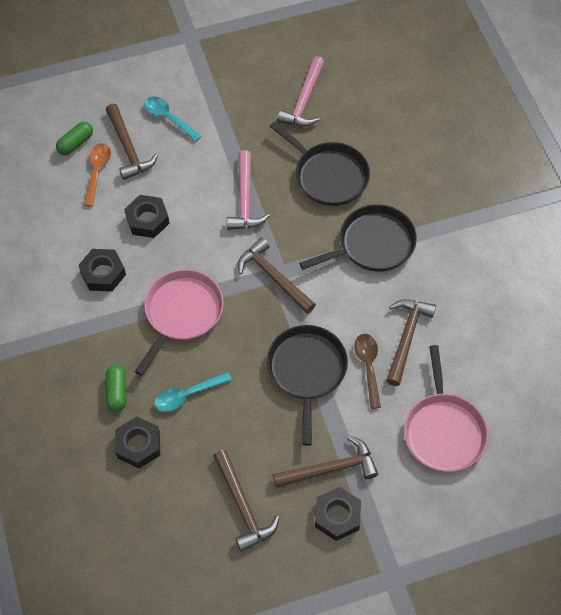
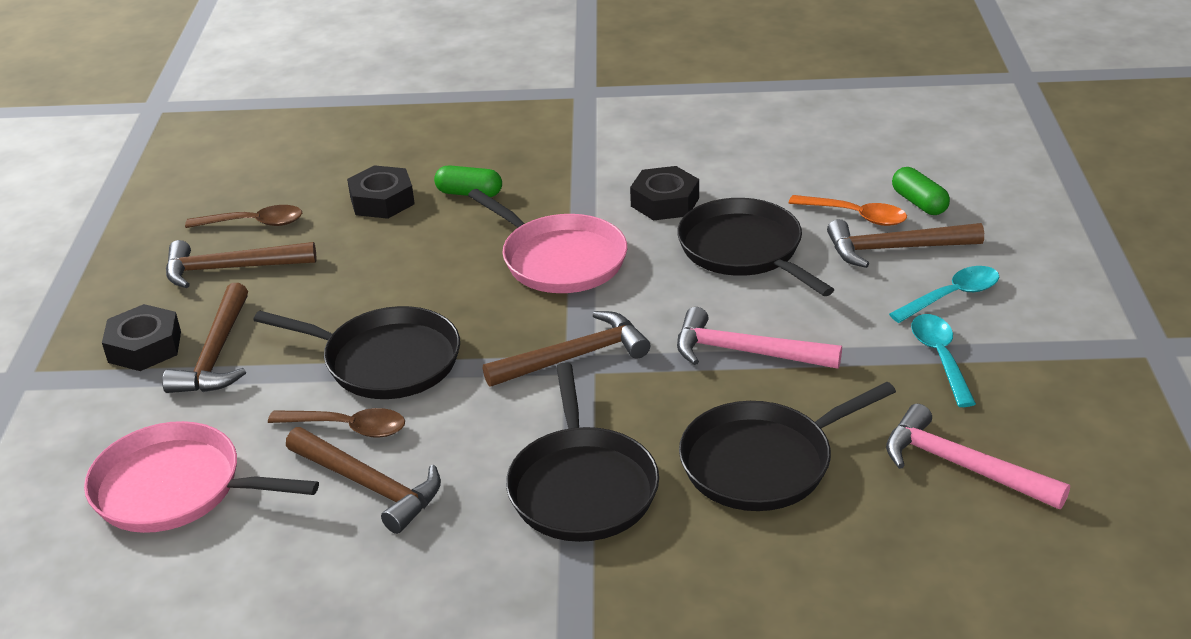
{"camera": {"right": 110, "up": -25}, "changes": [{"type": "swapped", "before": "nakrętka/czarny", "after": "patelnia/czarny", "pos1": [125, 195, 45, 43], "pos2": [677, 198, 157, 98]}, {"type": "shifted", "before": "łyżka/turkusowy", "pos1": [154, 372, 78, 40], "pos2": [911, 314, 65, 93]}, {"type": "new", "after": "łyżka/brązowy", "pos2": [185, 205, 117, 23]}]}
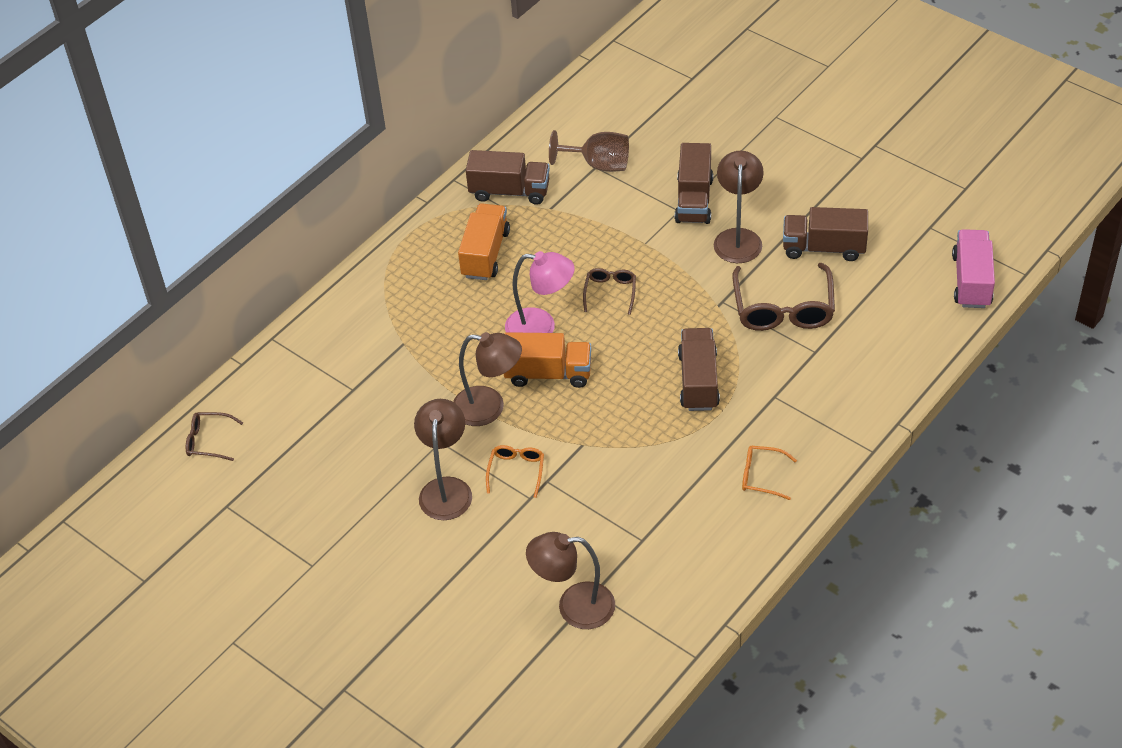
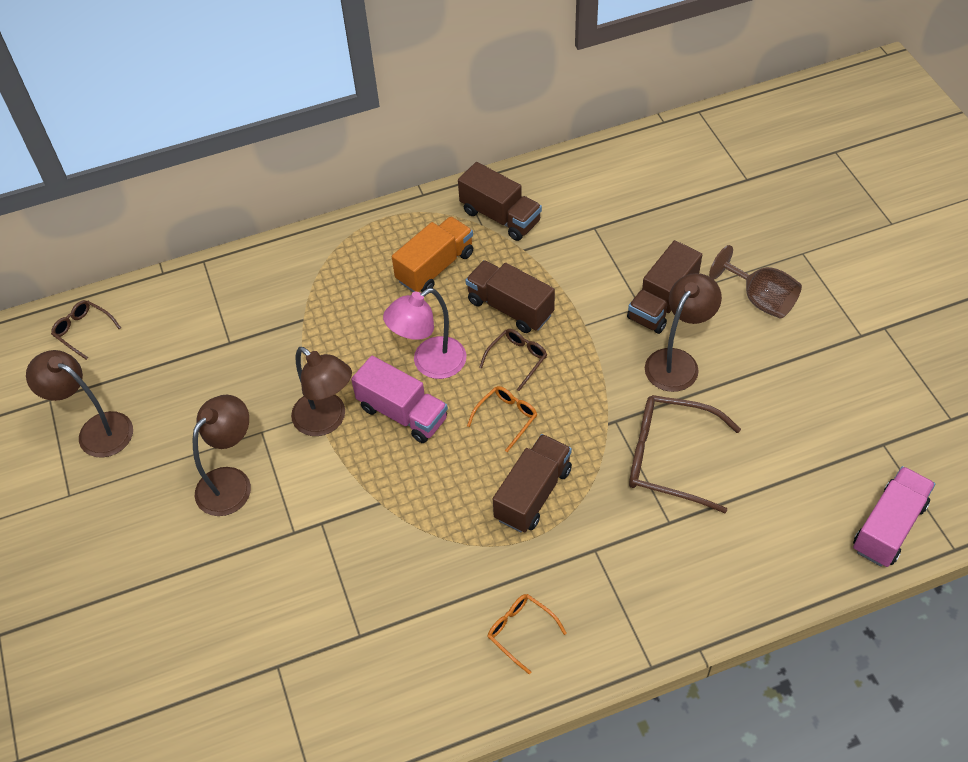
{"camera": {"right": 30, "up": 5}, "changes": [{"type": "shifted", "before": "okulary/pomarańczowy", "pos1": [486, 445, 58, 53], "pos2": [467, 386, 70, 66]}, {"type": "repainted", "before": "ciężarówka/pomarańczowy", "after": "ciężarówka/różowy", "pos1": [504, 332, 87, 56], "pos2": [351, 356, 97, 87]}, {"type": "rotated", "before": "lampka/różowy", "pos1": [505, 251, 70, 82], "pos2": [383, 288, 83, 91], "turn": 105}, {"type": "shifted", "before": "lampka/brązowy", "pos1": [526, 532, 89, 97], "pos2": [26, 350, 107, 108]}, {"type": "shifted", "before": "kielich/brązowy", "pos1": [549, 130, 80, 42], "pos2": [709, 245, 93, 74]}, {"type": "rotated", "before": "okulary/brązowy", "pos1": [732, 263, 103, 68], "pos2": [629, 395, 112, 118], "turn": 75}, {"type": "shifted", "before": "ciężarówka/brązowy", "pos1": [783, 207, 85, 54], "pos2": [466, 260, 89, 73]}]}
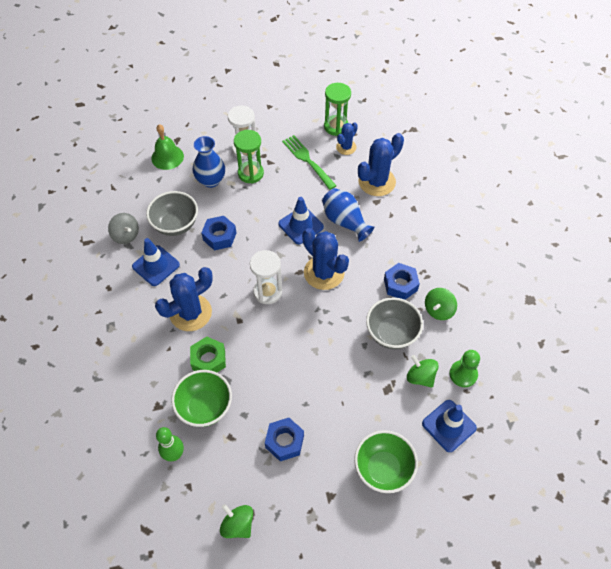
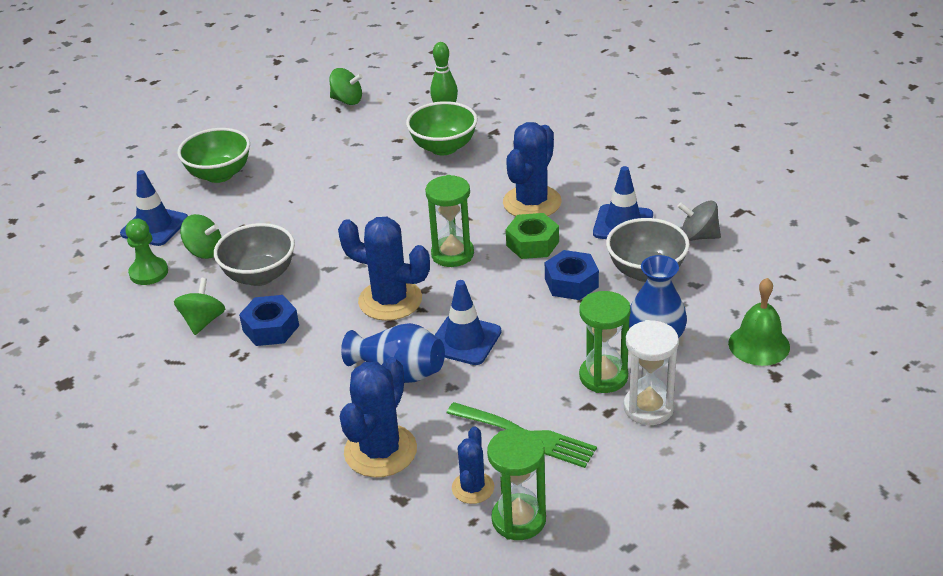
{"camera": {"right": 155, "up": -20}, "changes": [{"type": "shifted", "before": "nakrętka/zielony", "pos1": [190, 337, 36, 35], "pos2": [506, 213, 53, 46]}, {"type": "repainted", "before": "klepsydra/biały", "after": "klepsydra/zielony", "pos1": [250, 250, 32, 54], "pos2": [425, 175, 49, 92]}, {"type": "gone", "before": "nakrętka/niebieski", "pos1": [265, 418, 39, 43]}]}
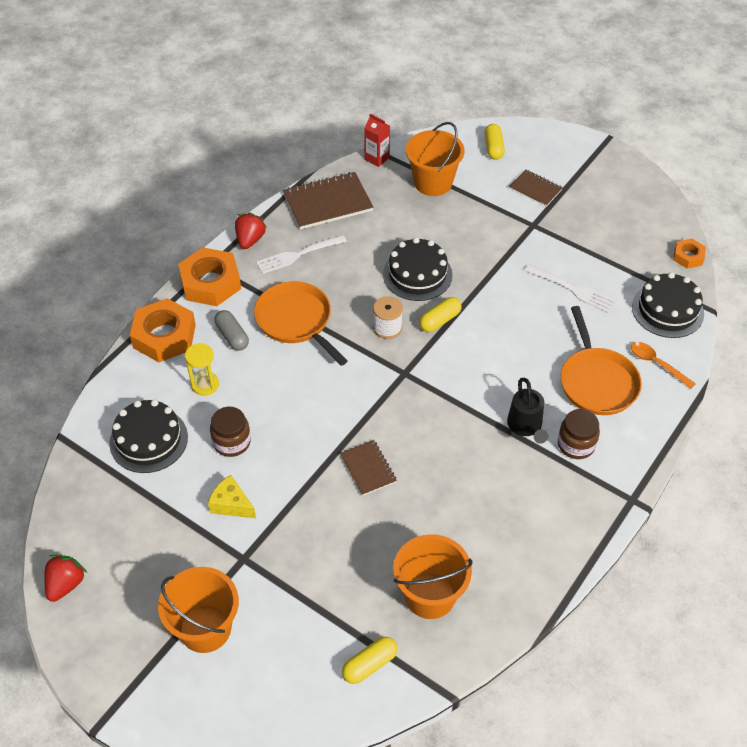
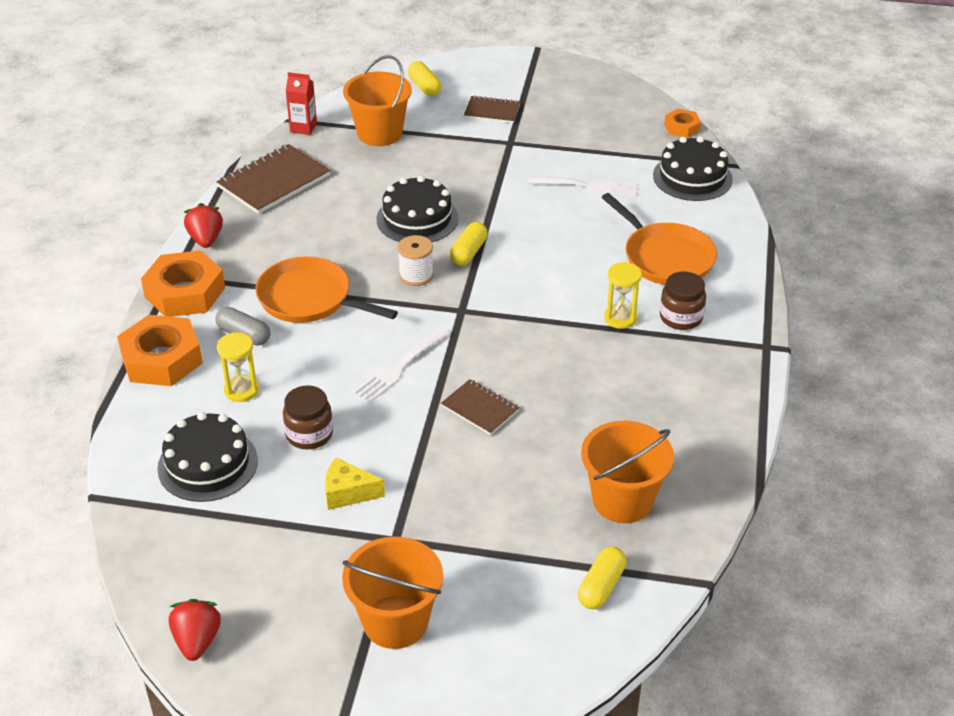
{"camera": {"right": -25, "up": -10}, "changes": [{"type": "shifted", "before": "widelec/biały", "pos1": [256, 235, 91, 39], "pos2": [353, 327, 97, 76]}, {"type": "swapped", "before": "konewka/czarny", "after": "klepsydra/żółty", "pos1": [507, 378, 41, 66], "pos2": [604, 262, 38, 67]}, {"type": "gone", "before": "łyżka/pomarańczowy", "pos1": [631, 342, 65, 47]}]}
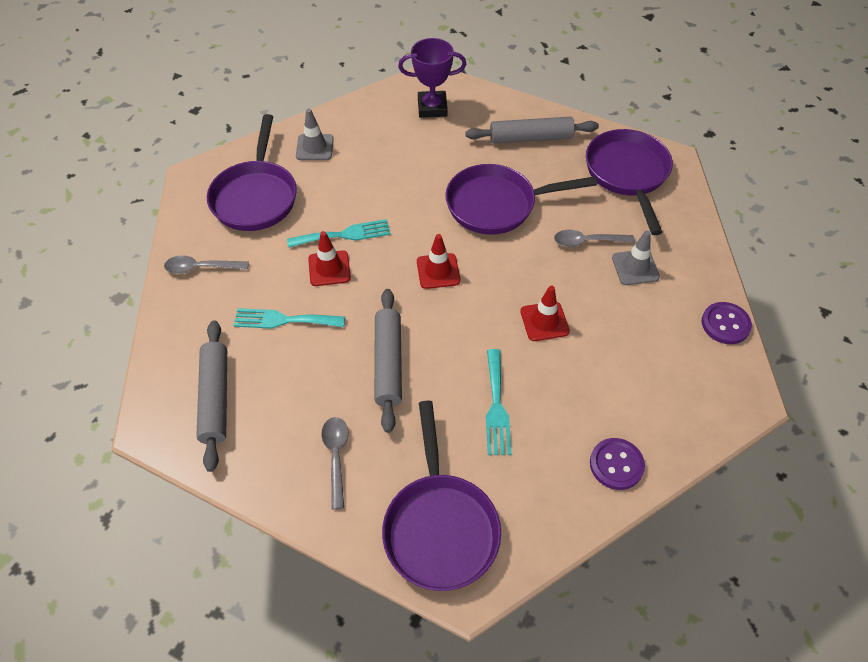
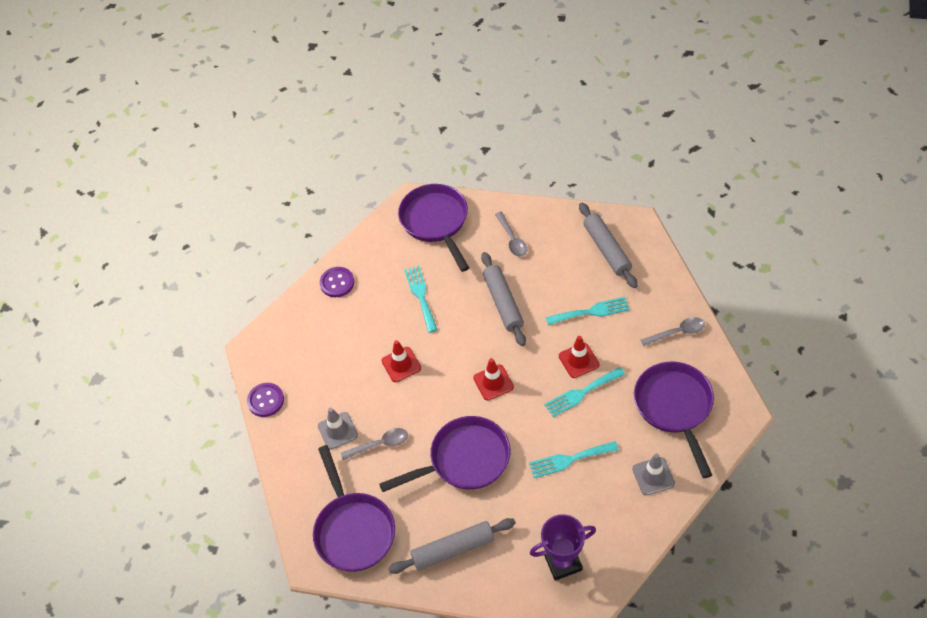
{"camera": {"right": 170, "up": 0}, "changes": [{"type": "new", "after": "widelec/turkusowy", "pos2": [529, 441, 90, 37]}]}
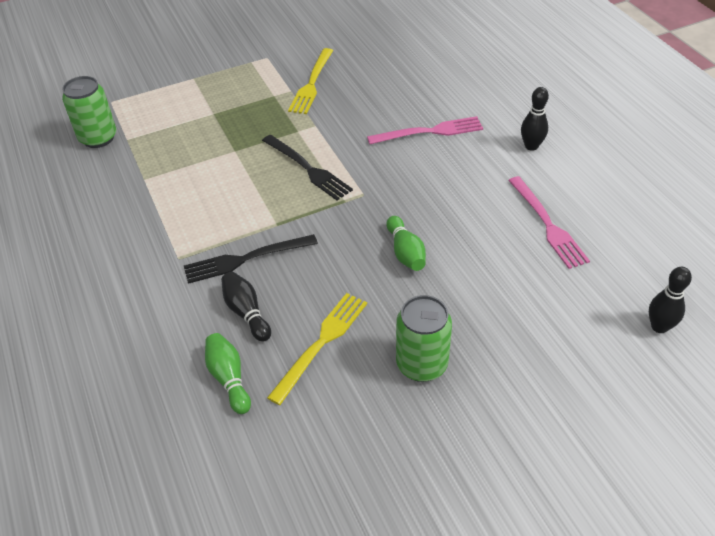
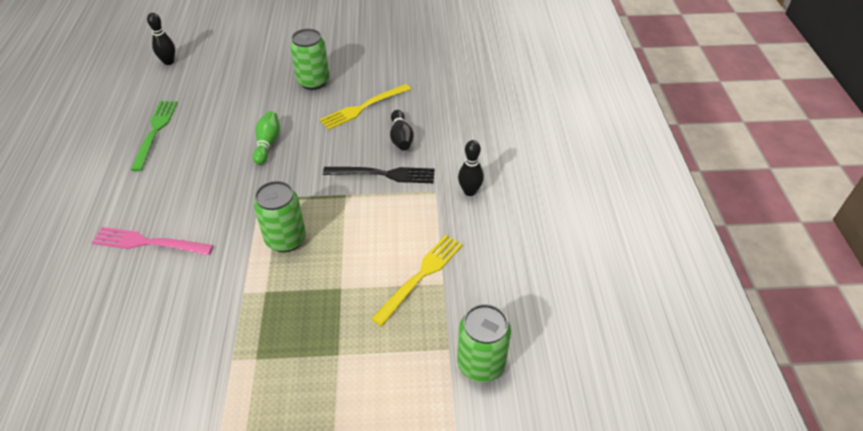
{"camera": {"right": -160, "up": 0}, "changes": [{"type": "gone", "before": "kręgiel/zielony", "pos1": [205, 333, 46, 81]}, {"type": "swapped", "before": "widelec/czarny", "after": "puszka/zielony", "pos1": [262, 135, 91, 66], "pos2": [254, 181, 52, 71]}, {"type": "shifted", "before": "widelec/żółty", "pos1": [288, 48, 45, 66], "pos2": [371, 235, 92, 91]}, {"type": "repainted", "before": "widelec/różowy", "after": "widelec/zielony", "pos1": [508, 176, 82, 93], "pos2": [131, 101, 47, 71]}, {"type": "shifted", "before": "kręgiel/czarny", "pos1": [521, 87, 28, 64], "pos2": [458, 140, 26, 56]}]}
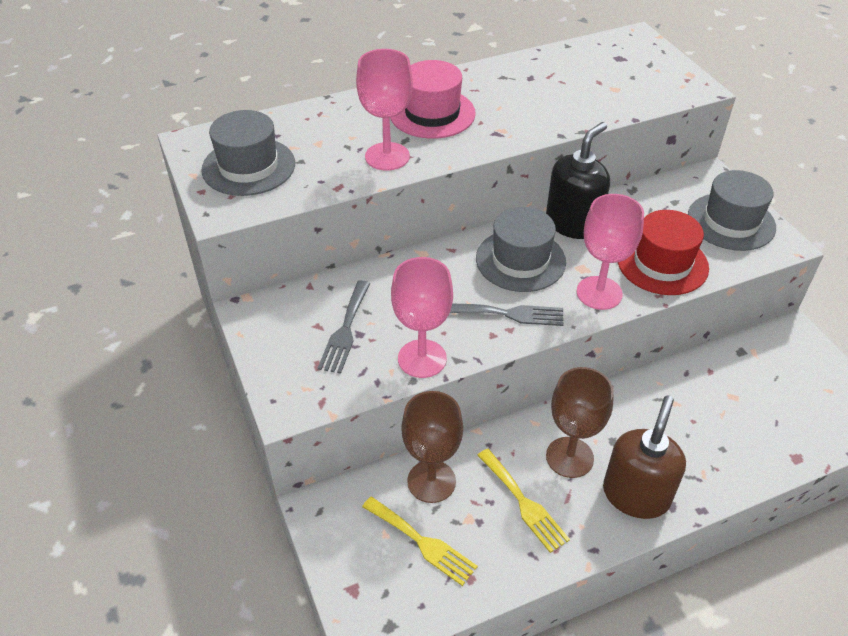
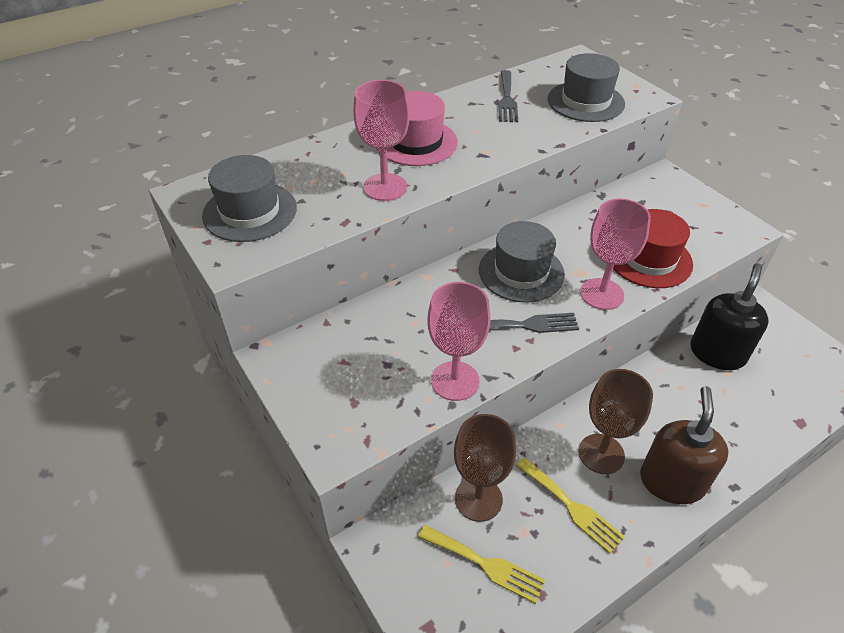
{"camera": {"right": -10, "up": 0}, "changes": [{"type": "shifted", "before": "widelec/szary", "pos1": [318, 280, 53, 94], "pos2": [498, 70, 20, 52]}, {"type": "shifted", "before": "dozownik mydła/czarny", "pos1": [546, 122, 64, 117], "pos2": [690, 263, 79, 107]}, {"type": "shifted", "before": "kapelusz/szary", "pos1": [688, 170, 88, 81], "pos2": [548, 53, 77, 69]}]}
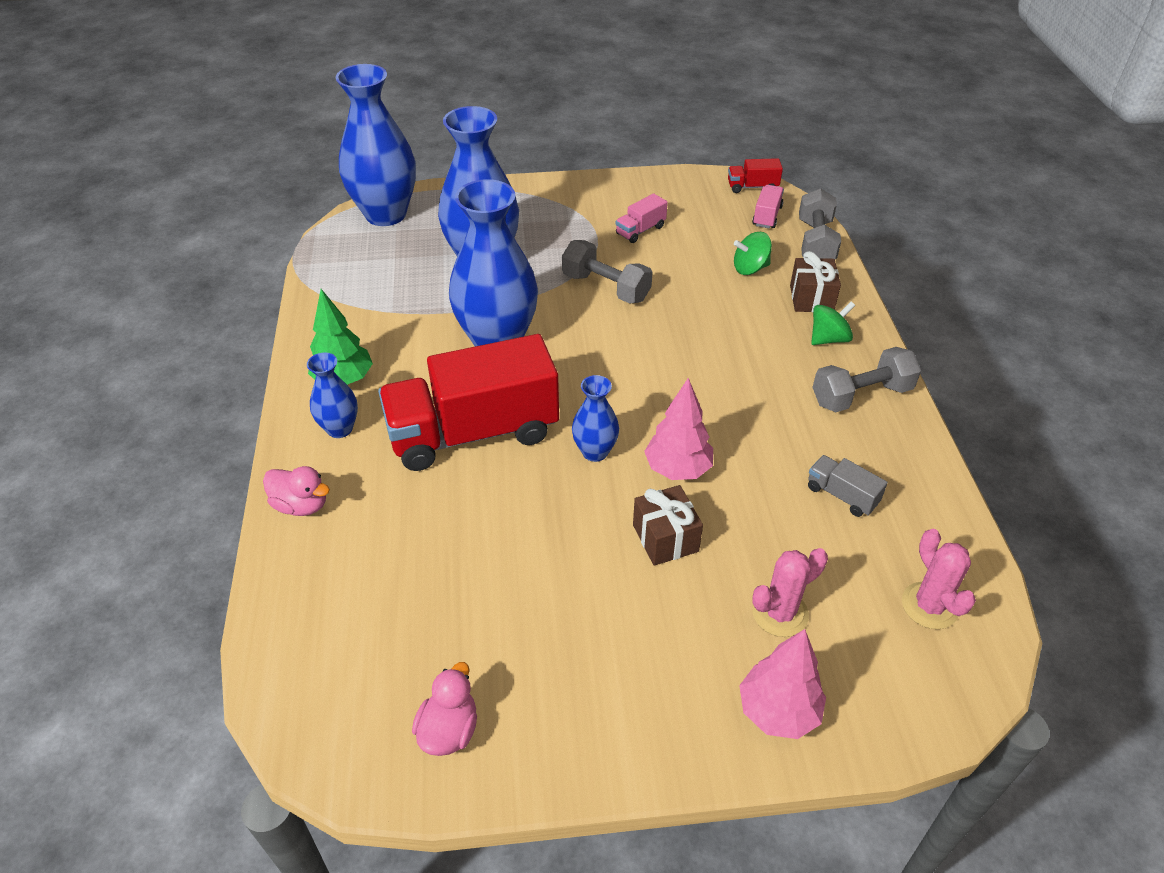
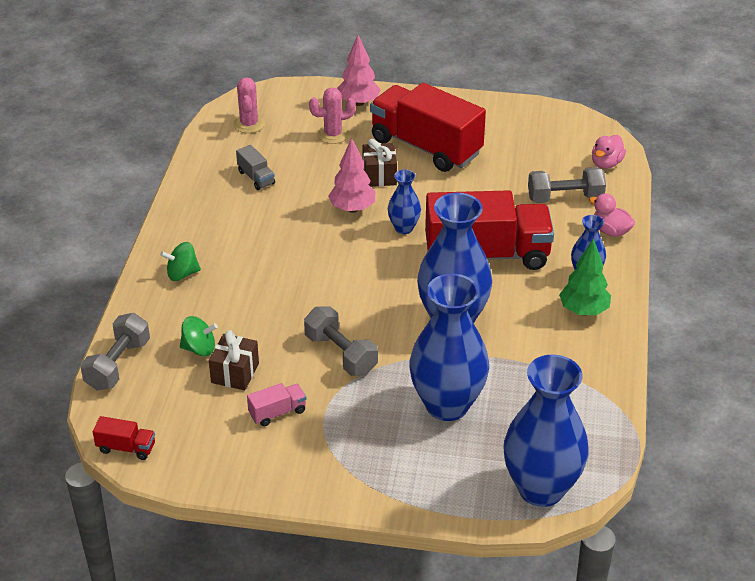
{"camera": {"right": -165, "up": -5}, "changes": [{"type": "shifted", "before": "kaczka/różowy", "pos1": [412, 662, 65, 94], "pos2": [592, 135, 34, 34]}, {"type": "gone", "before": "ciężarówka/różowy", "pos1": [752, 185, 32, 43]}, {"type": "shifted", "before": "prezent/brązowy", "pos1": [790, 251, 51, 61], "pos2": [209, 330, 50, 60]}, {"type": "shifted", "before": "hantel/szary", "pos1": [812, 347, 109, 65], "pos2": [528, 167, 78, 36]}, {"type": "new", "after": "ciężarówka/czerwony", "pos2": [370, 83, 116, 89]}]}
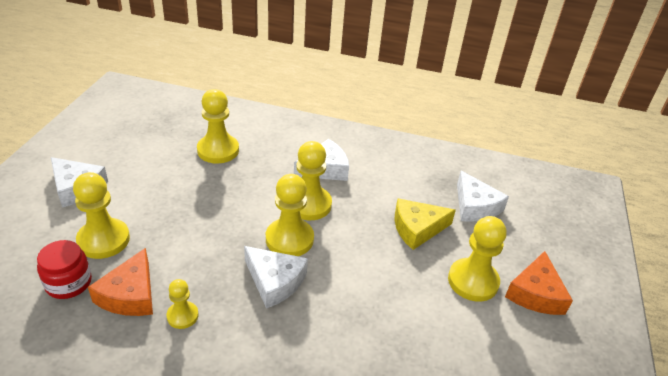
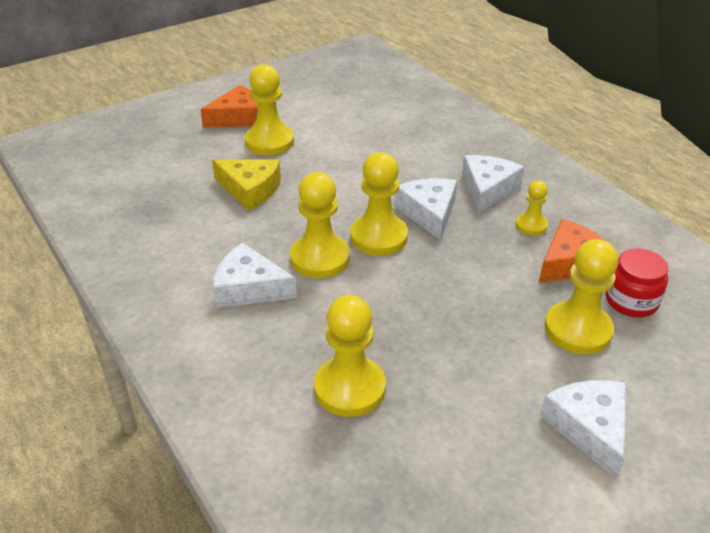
{"camera": {"right": -135, "up": 0}, "changes": [{"type": "shifted", "before": "ser/biały", "pos1": [457, 171, 52, 51], "pos2": [462, 155, 63, 58]}]}
